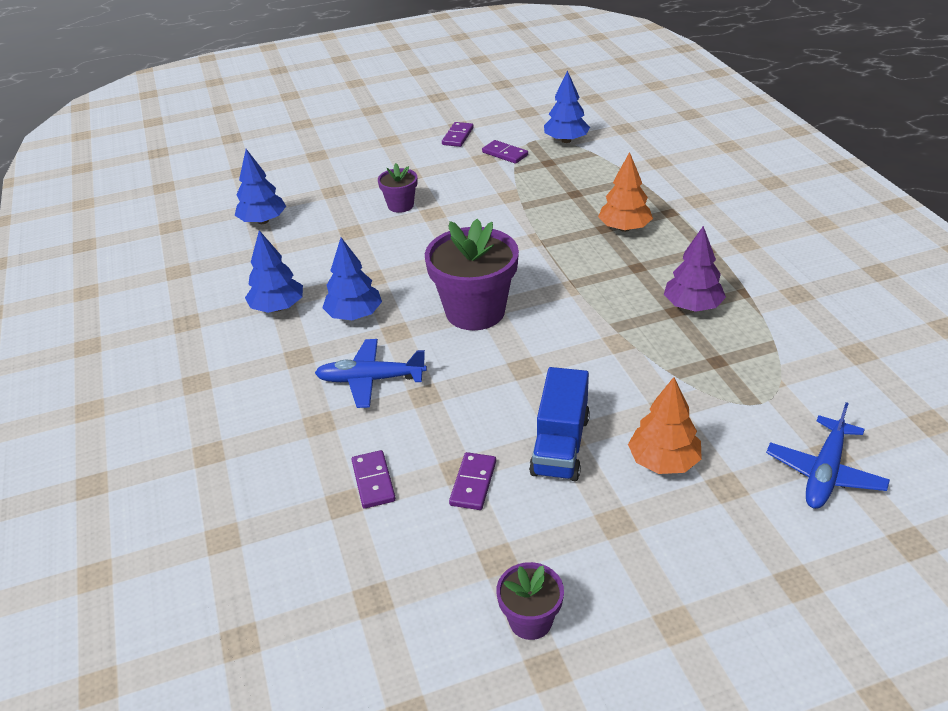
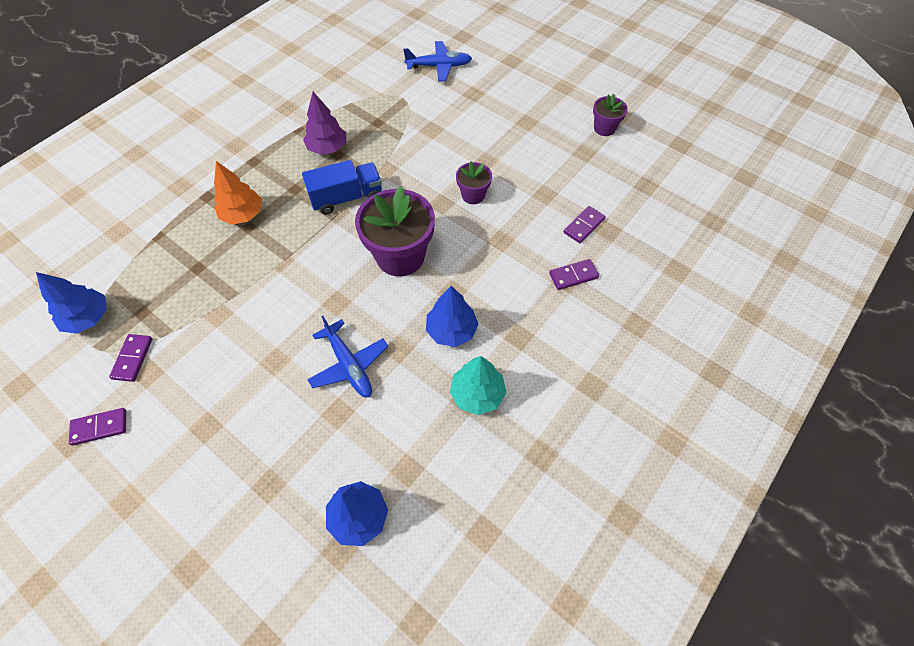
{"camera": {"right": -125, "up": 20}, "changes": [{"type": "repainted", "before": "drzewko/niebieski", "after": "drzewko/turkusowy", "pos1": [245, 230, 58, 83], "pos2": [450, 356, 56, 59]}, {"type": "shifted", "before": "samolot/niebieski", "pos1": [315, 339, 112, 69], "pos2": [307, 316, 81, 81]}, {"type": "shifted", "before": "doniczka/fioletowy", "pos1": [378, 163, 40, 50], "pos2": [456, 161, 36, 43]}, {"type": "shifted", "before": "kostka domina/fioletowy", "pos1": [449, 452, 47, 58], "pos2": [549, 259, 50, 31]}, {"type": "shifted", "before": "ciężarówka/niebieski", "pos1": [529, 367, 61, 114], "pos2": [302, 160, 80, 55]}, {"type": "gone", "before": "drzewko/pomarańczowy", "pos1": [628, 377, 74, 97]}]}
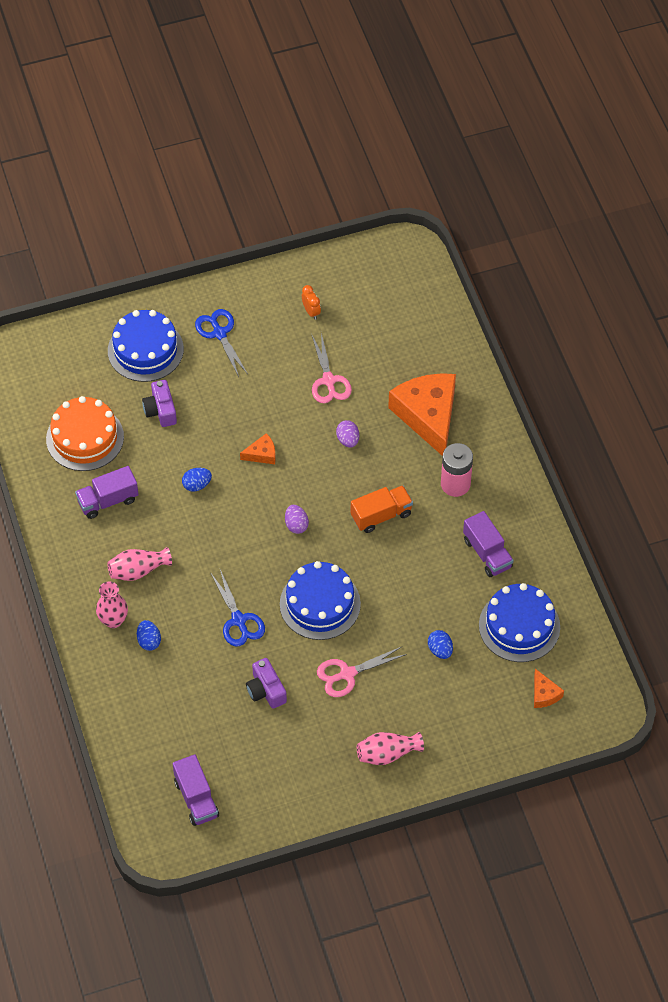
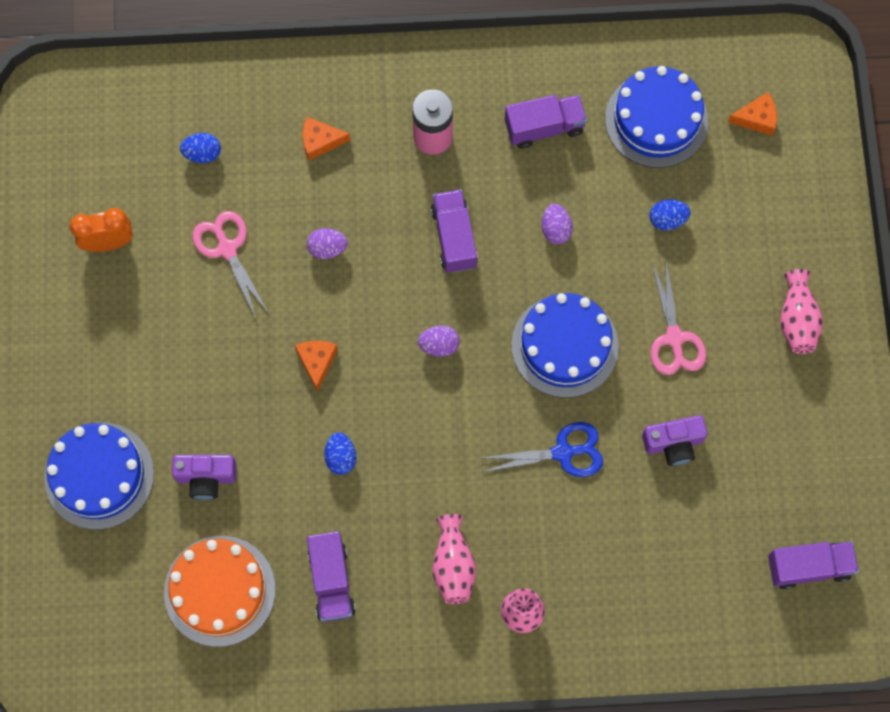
{"camera": {"right": -75, "up": 15}, "changes": [{"type": "shifted", "before": "jajko/niebieski", "pos1": [137, 620, 24, 31], "pos2": [180, 133, 41, 30]}, {"type": "gone", "before": "nożyczki/niebieski", "pos1": [195, 309, 53, 68]}, {"type": "scaled", "before": "budzik/pomarańczowy", "pos1": [302, 285, 19, 34], "pos2": [70, 208, 63, 44], "scale": 1.52}, {"type": "rotated", "before": "nożyczki/różowy", "pos1": [312, 333, 40, 70], "pos2": [192, 211, 77, 107], "turn": -120}, {"type": "repainted", "before": "ciężarówka/pomarańczowy", "after": "ciężarówka/fioletowy", "pos1": [351, 485, 62, 48], "pos2": [431, 189, 47, 84]}, {"type": "scaled", "before": "ser/pomarańczowy", "pos1": [388, 373, 68, 83], "pos2": [303, 117, 47, 43], "scale": 0.43}, {"type": "new", "after": "jajko/fioletowy", "pos2": [542, 204, 31, 40]}]}
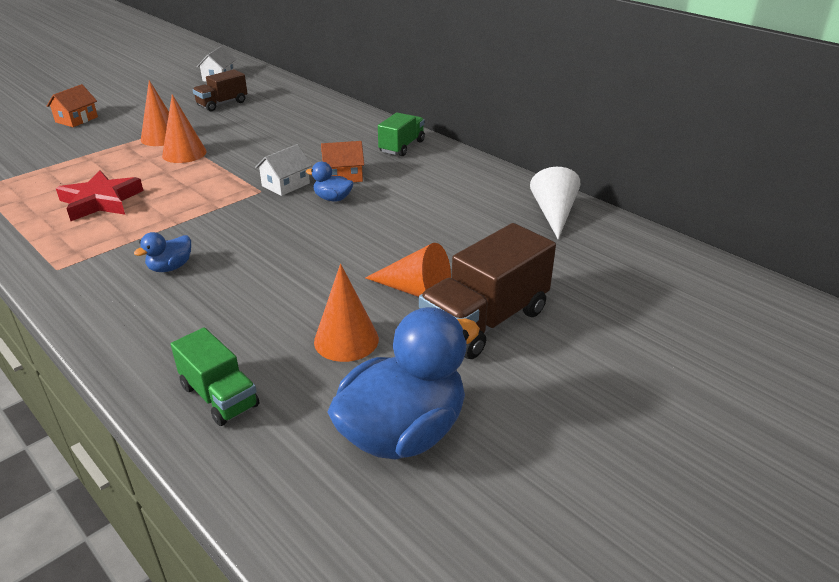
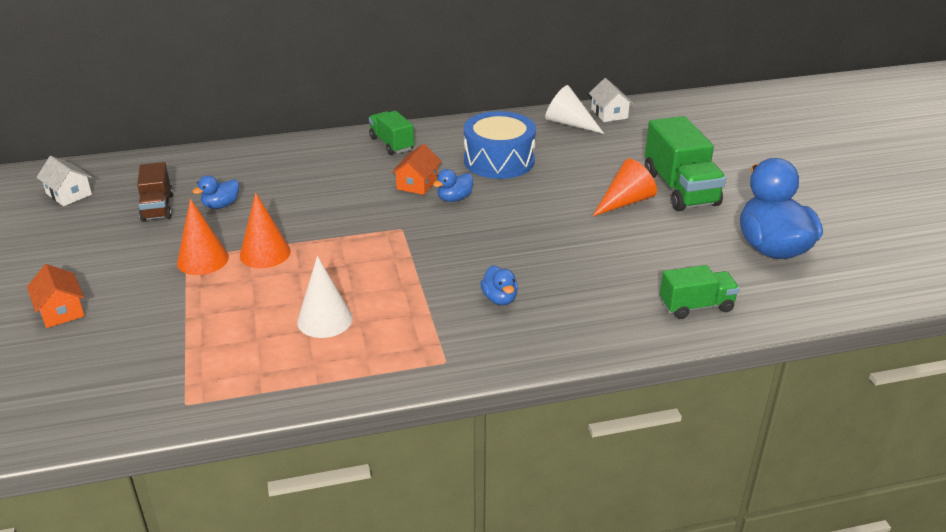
{"camera": {"right": -60, "up": 0}, "changes": [{"type": "swapped", "before": "gwiazda/czerwony", "after": "stożek/biały", "pos1": [56, 171, 87, 50], "pos2": [297, 256, 56, 82]}, {"type": "shifted", "before": "domek/biały", "pos1": [255, 144, 57, 52], "pos2": [589, 78, 44, 44]}, {"type": "gone", "before": "stożek/pomarańczowy", "pos1": [314, 264, 65, 98]}, {"type": "repainted", "before": "ciężarówka/brązowy", "after": "ciężarówka/zielony", "pos1": [419, 223, 137, 136], "pos2": [645, 116, 81, 95]}, {"type": "new", "after": "kaczka/niebieski", "pos2": [192, 175, 47, 34]}, {"type": "new", "after": "bęben/niebieski", "pos2": [464, 111, 72, 68]}]}
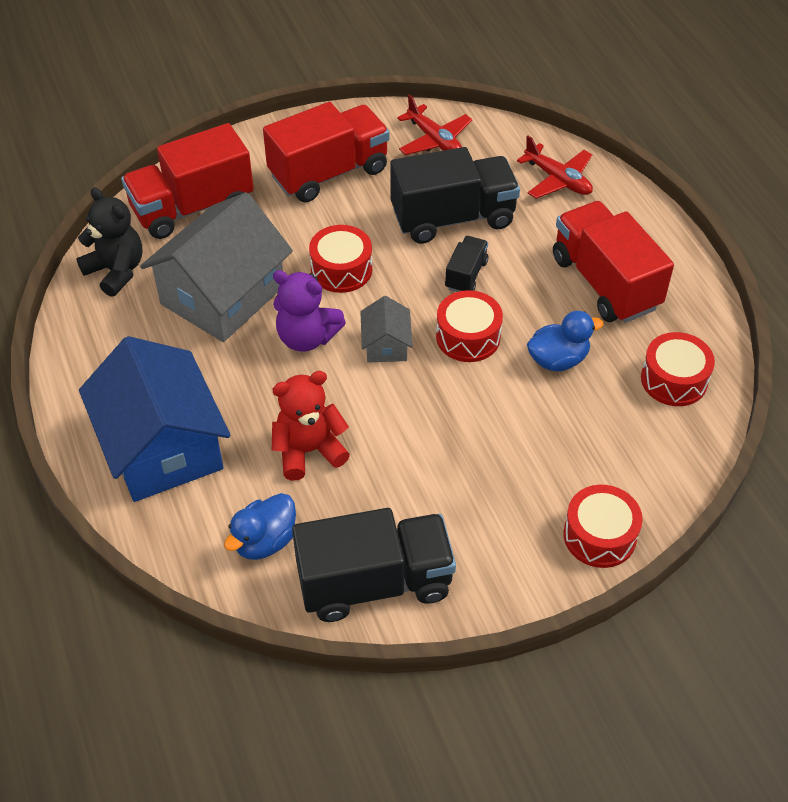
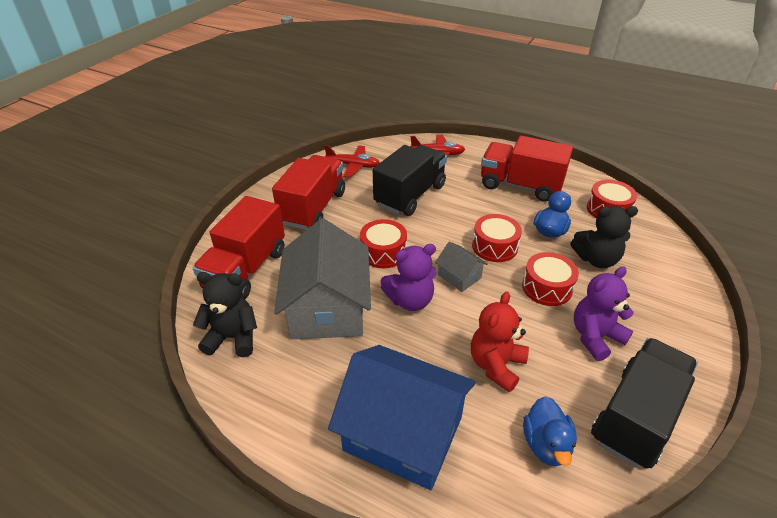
{"camera": {"right": -40, "up": -10}, "changes": [{"type": "gone", "before": "ciężarówka/czarny", "pos1": [445, 236, 43, 56]}, {"type": "shifted", "before": "bęben/czerwony", "pos1": [563, 485, 80, 83], "pos2": [522, 252, 57, 54]}, {"type": "new", "after": "miś/czarny", "pos2": [570, 206, 68, 62]}, {"type": "new", "after": "miś/fioletowy", "pos2": [574, 266, 60, 95]}]}
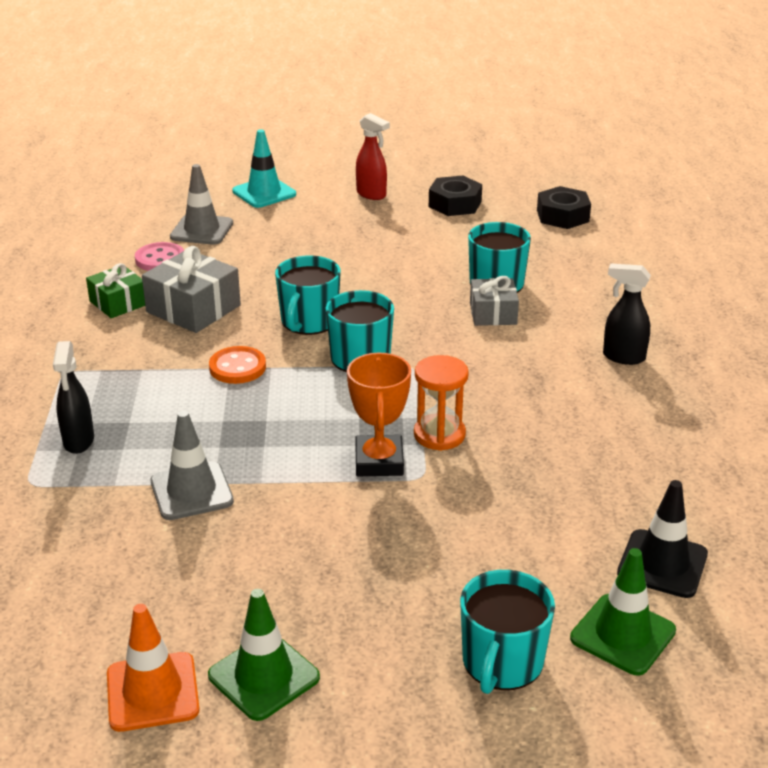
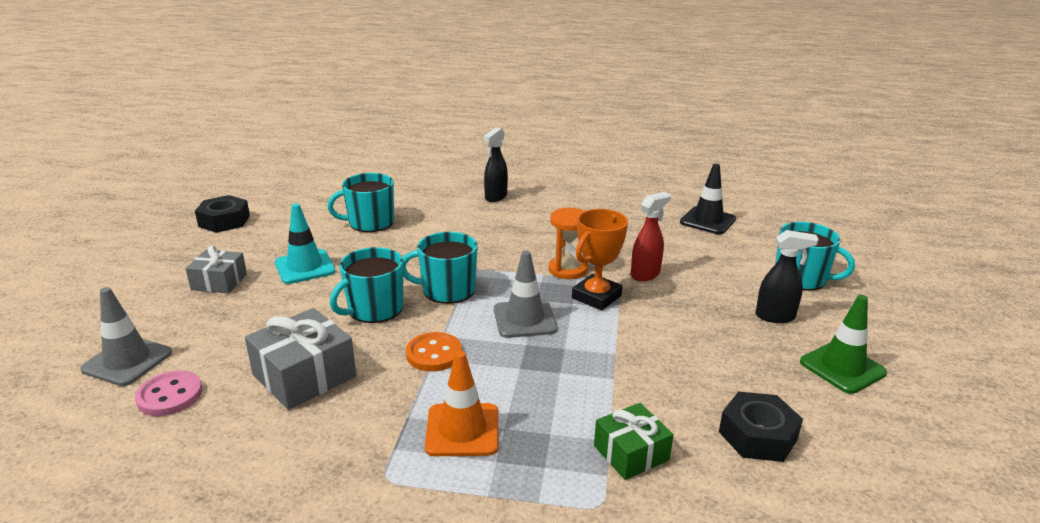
{"camera": {"right": -80, "up": -5}, "changes": [{"type": "shifted", "before": "spryskiwacz/czarny", "pos1": [53, 341, 41, 113], "pos2": [756, 230, 63, 93]}, {"type": "shifted", "before": "prezent/zielony", "pos1": [86, 263, 59, 55], "pos2": [594, 403, 80, 77]}, {"type": "shifted", "before": "pachołek/pomarańczowy", "pos1": [107, 604, 93, 128], "pos2": [425, 351, 73, 105]}, {"type": "shifted", "before": "pachołek/szary", "pos1": [151, 411, 83, 109], "pos2": [494, 250, 64, 88]}, {"type": "shifted", "before": "pachołek/turkusowy", "pos1": [232, 129, 64, 79], "pos2": [275, 204, 61, 80]}, {"type": "rotated", "before": "kubek/turkusowy", "pos1": [275, 255, 66, 80], "pos2": [330, 247, 73, 76], "turn": 105}, {"type": "rotated", "before": "puchar/pomarańczowy", "pos1": [347, 352, 64, 124], "pos2": [572, 209, 56, 102], "turn": -60}, {"type": "shifted", "before": "spryskiwacz/czerwony", "pos1": [356, 113, 34, 87], "pos2": [631, 192, 40, 89]}, {"type": "shifted", "before": "prezent/szary", "pos1": [470, 276, 49, 50], "pos2": [185, 246, 62, 48]}, {"type": "shifted", "before": "nakrętka/czarny", "pos1": [537, 186, 54, 43], "pos2": [719, 391, 84, 71]}, {"type": "gone", "before": "pachołek/zielony", "pos1": [570, 548, 106, 127]}]}
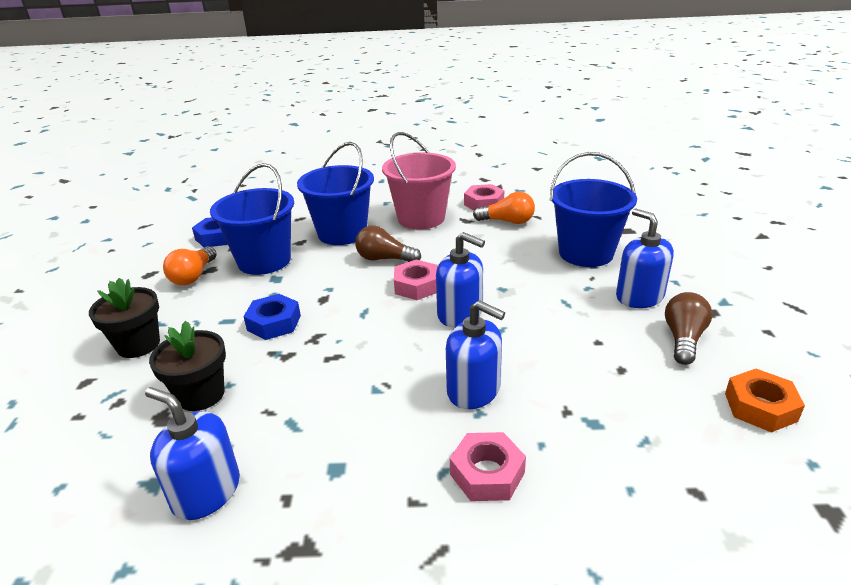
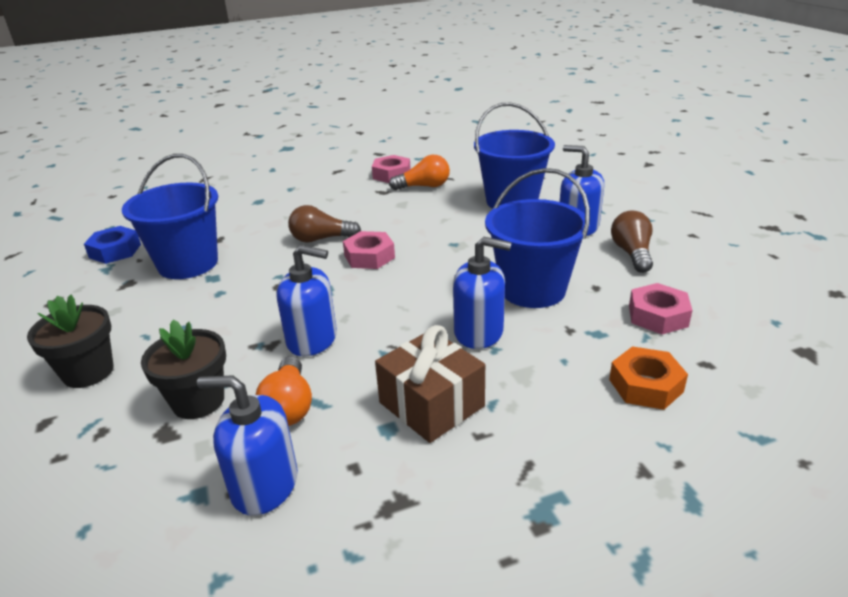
{"camera": {"right": -20, "up": 0}, "changes": [{"type": "shifted", "before": "żarówka/pomarańczowy", "pos1": [163, 246, 54, 39], "pos2": [256, 356, 56, 70]}, {"type": "gone", "before": "nakrętka/niebieski", "pos1": [243, 294, 58, 46]}, {"type": "shifted", "before": "wiadro/niebieski", "pos1": [297, 142, 77, 103], "pos2": [485, 168, 105, 140]}, {"type": "gone", "before": "wiadro/różowy", "pos1": [382, 132, 74, 97]}, {"type": "shifted", "before": "dozownik mydła/niebieski", "pos1": [436, 232, 49, 95], "pos2": [277, 245, 60, 111]}, {"type": "shifted", "before": "nakrętka/różowy", "pos1": [450, 432, 76, 69], "pos2": [629, 283, 64, 51]}, {"type": "shifted", "before": "nakrętka/pomarańczowy", "pos1": [725, 369, 80, 63], "pos2": [609, 346, 79, 64]}, {"type": "new", "after": "prezent/brązowy", "pos2": [375, 325, 110, 118]}]}
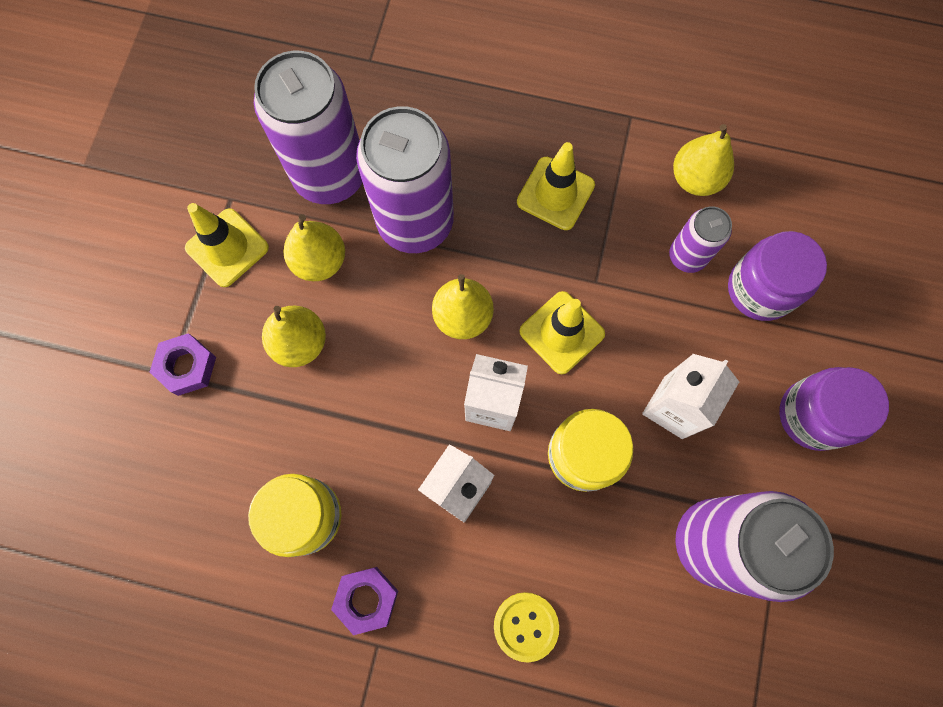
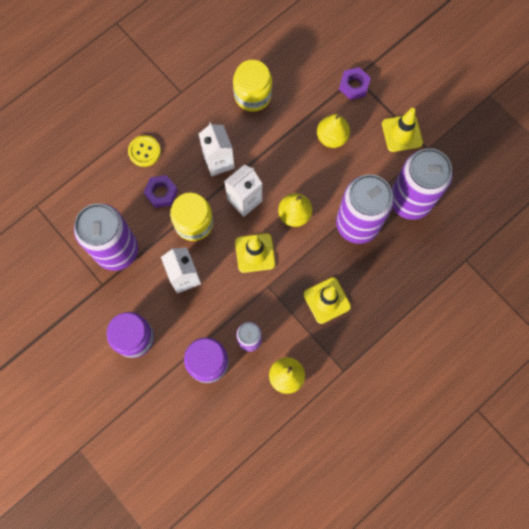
{"camera": {"right": 125, "up": 0}, "changes": [{"type": "gone", "before": "gruszka/żółty", "pos1": [284, 214, 61, 67]}, {"type": "shifted", "before": "nakrętka/fioletowy", "pos1": [331, 567, 67, 68], "pos2": [144, 175, 34, 33]}]}
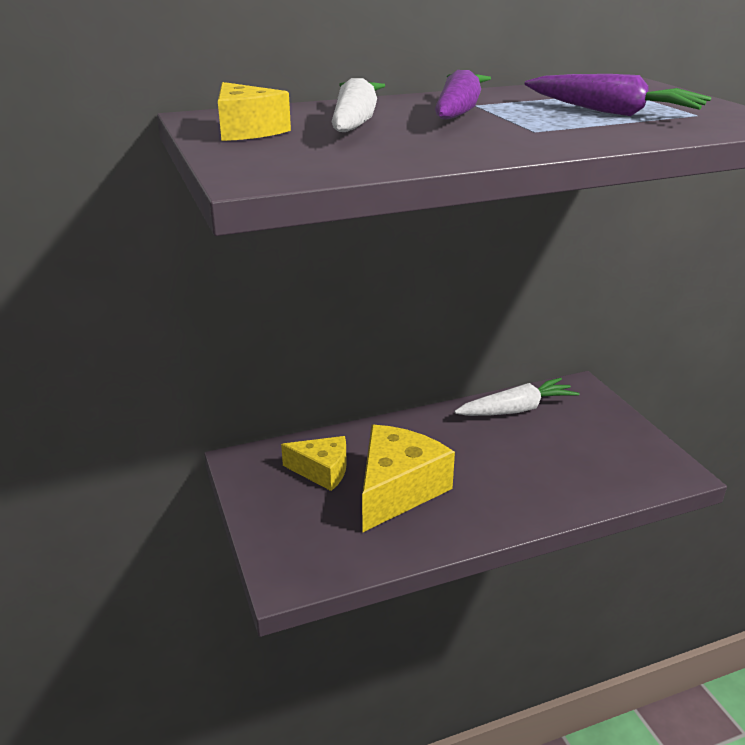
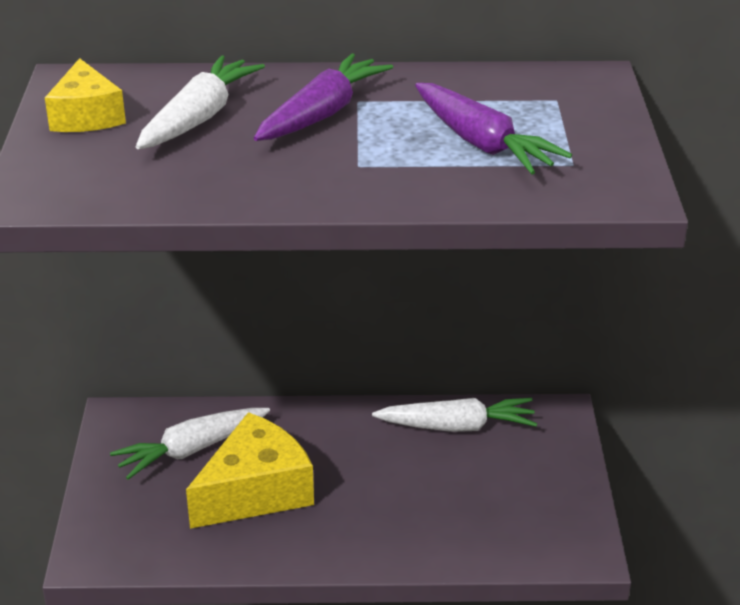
{"camera": {"right": 20, "up": 5}, "changes": [{"type": "swapped", "before": "ser/żółty", "after": "marchewka/biały", "pos1": [281, 436, 66, 55], "pos2": [110, 408, 160, 72]}]}
